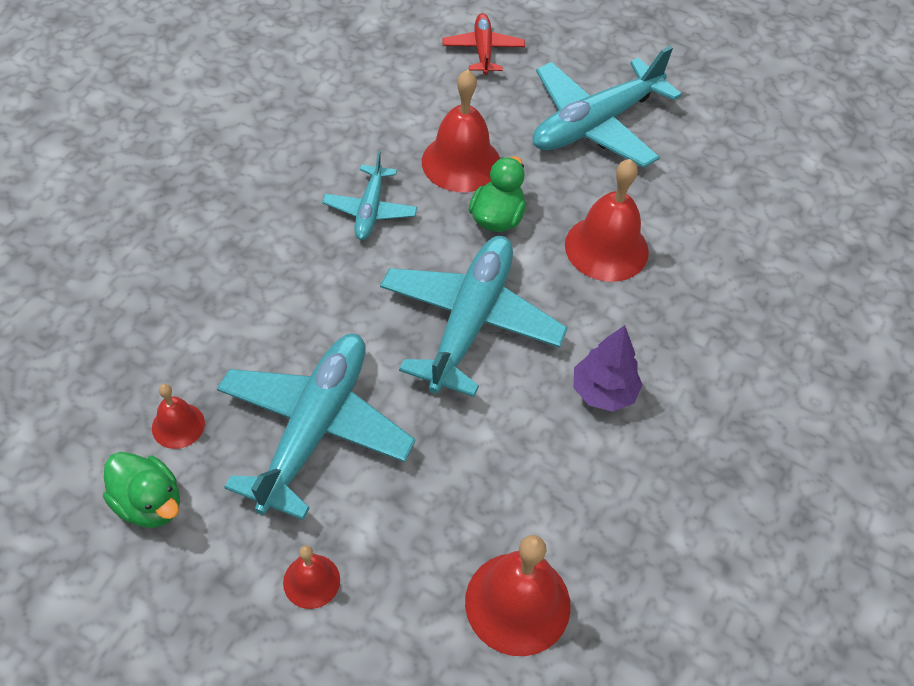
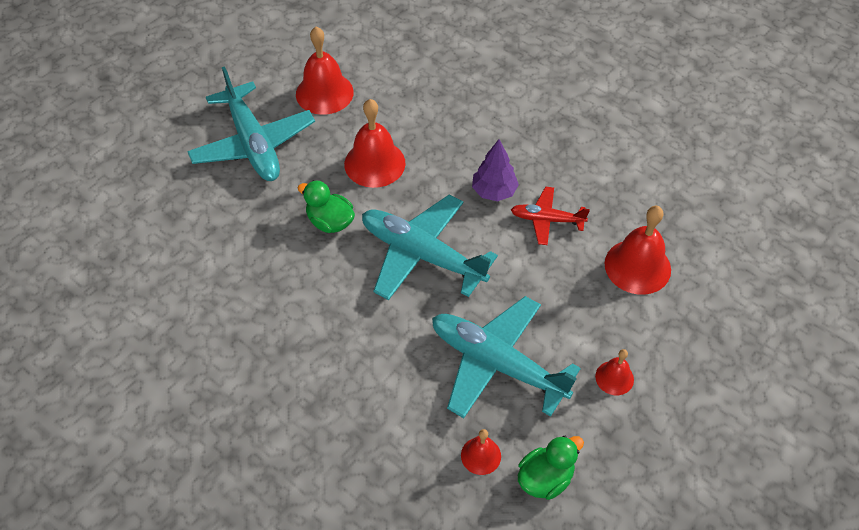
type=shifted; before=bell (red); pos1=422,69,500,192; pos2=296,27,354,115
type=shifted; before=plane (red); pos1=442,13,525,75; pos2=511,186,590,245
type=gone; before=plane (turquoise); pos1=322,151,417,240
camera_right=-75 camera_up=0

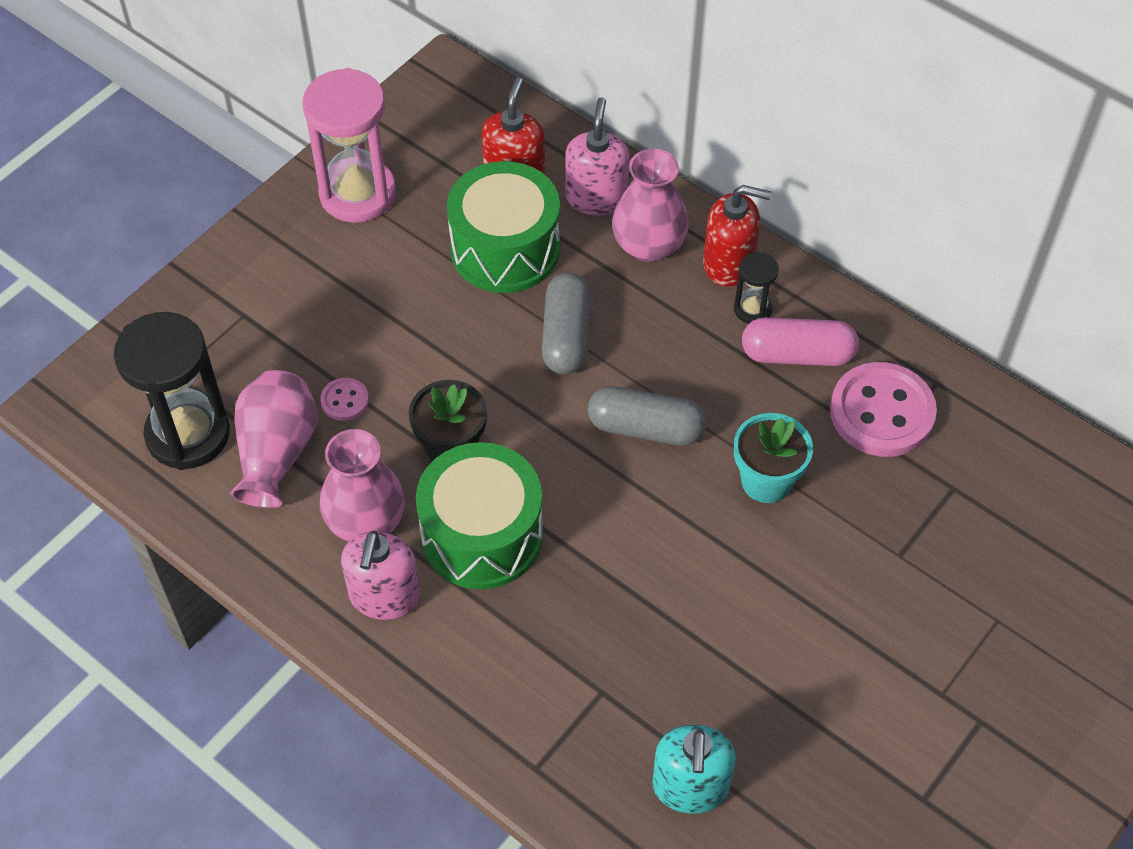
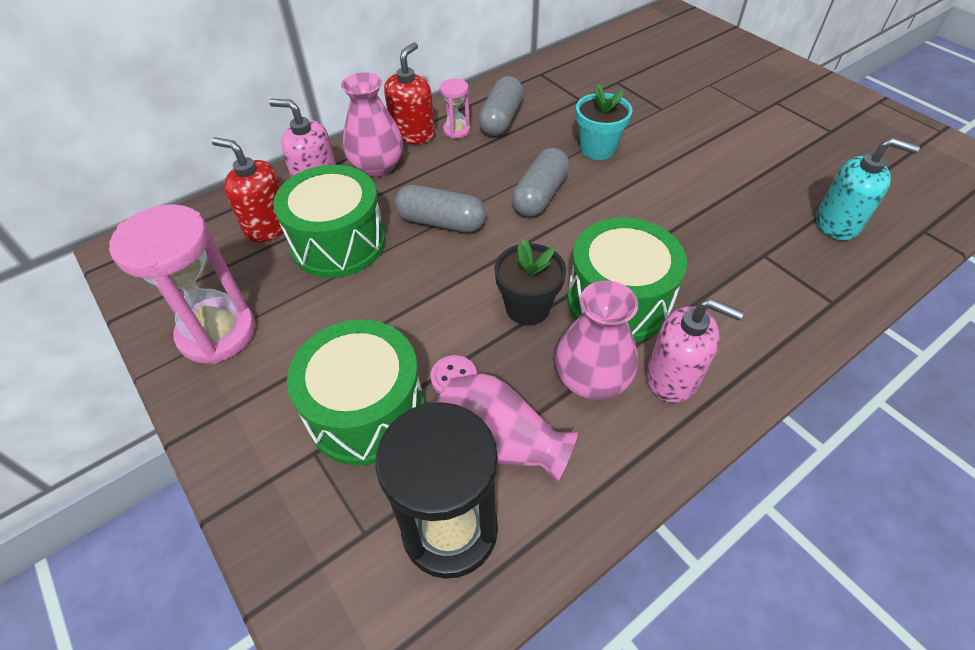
type=new; after=drum (green); pos2=287,320,425,466
type=repainted; before=hourglass (black); after=hourglass (pink); pos1=734,252,779,324; pos2=440,79,470,139
type=repainted; before=capsule (pink); after=capsule (grey); pos1=742,317,859,366; pos2=478,76,523,136
type=gone; before=button (pink); pos1=830,362,937,457
camera_right=-75 camera_up=-5

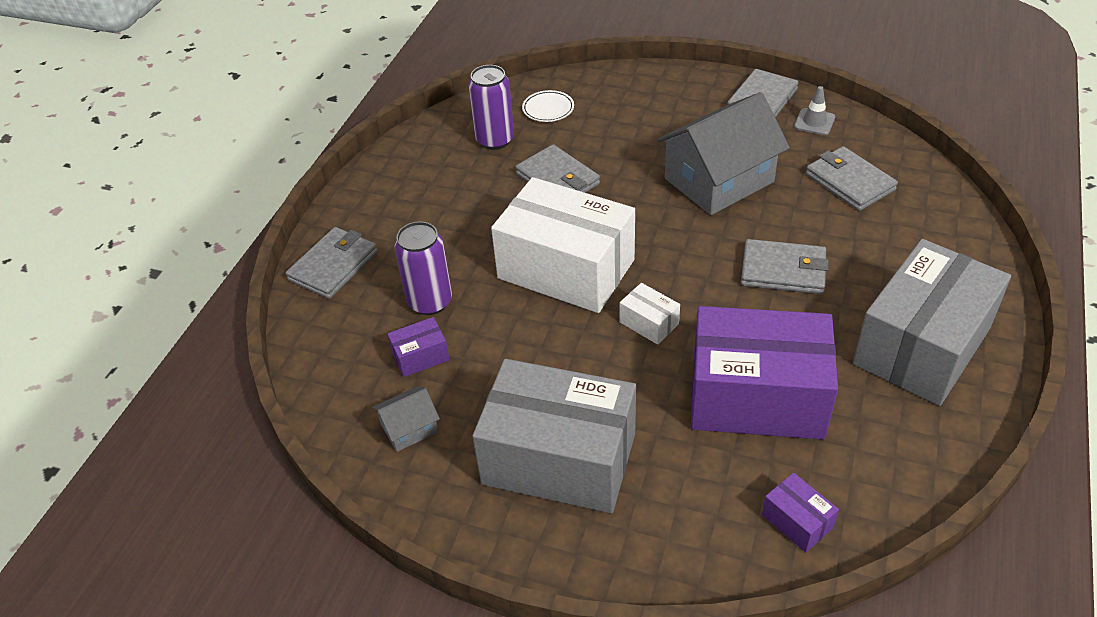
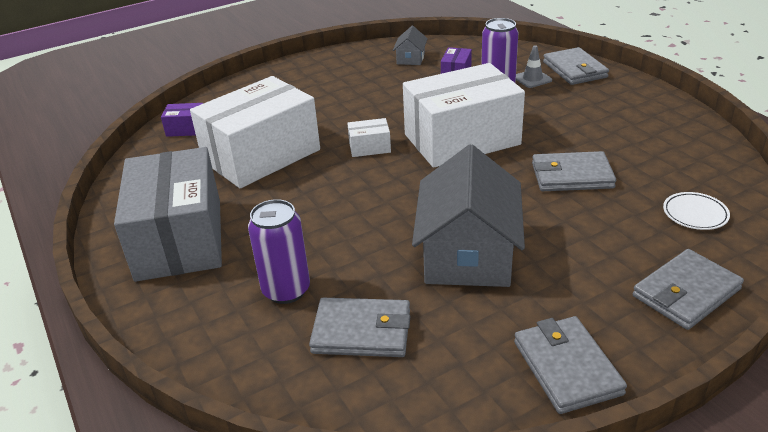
type=repainted; before=box (purple); after=box (white); pos1=691,306,838,440; pos2=190,76,320,188
type=shifted; before=can (purple); pos1=468,65,514,150; pos2=248,199,310,304
type=shifted; before=traffic cone (grey); pos1=794,86,835,135; pos2=516,45,552,88
type=shifted; before=wallet (grey); pos1=741,239,829,294; pos2=633,249,744,330
type=gone; before=box (grey); pos1=472,359,636,513
camera_right=130 camera_up=-10

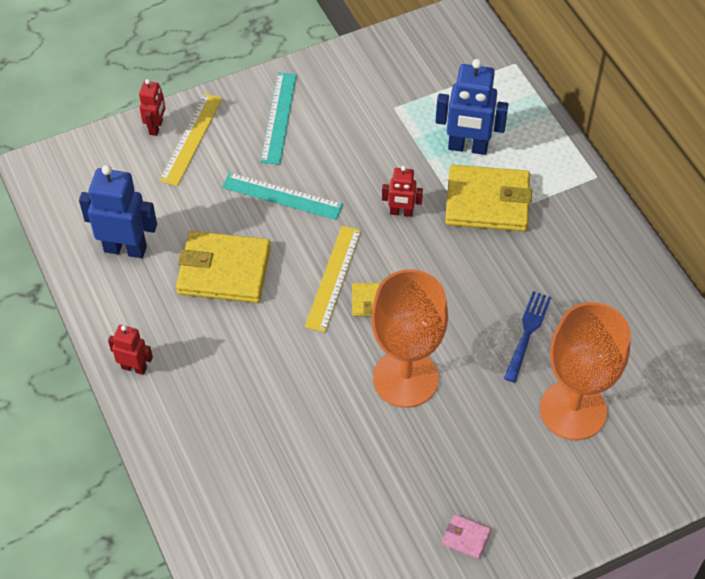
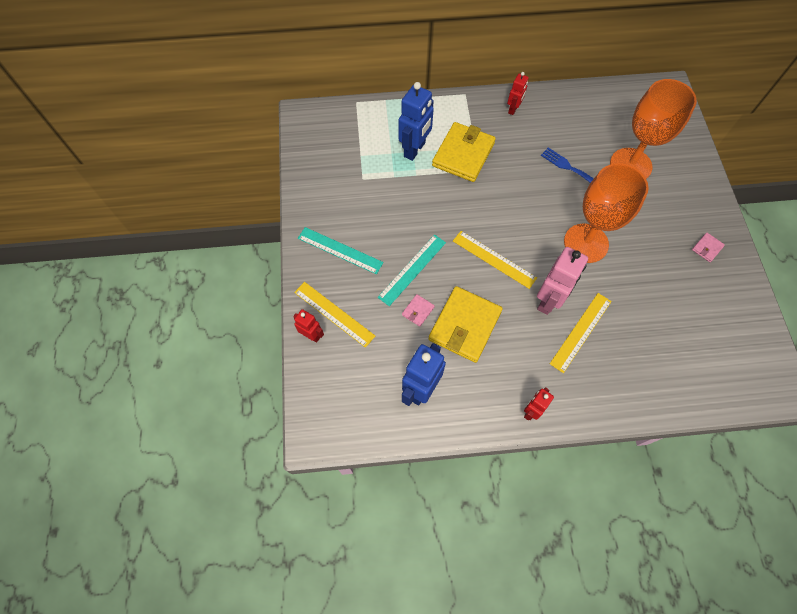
type=new; after=wallet (pink); pos2=402,294,435,327
type=shifted; before=robot (red); pos1=382,166,423,217; pos2=507,72,529,115
type=new; after=robot (pink); pos2=537,247,588,315
type=new; after=ruler (yellow); pos2=550,293,612,373
type=gone; before=wallet (yellow); pos1=352,283,380,316
camera_right=-70 camera_up=10

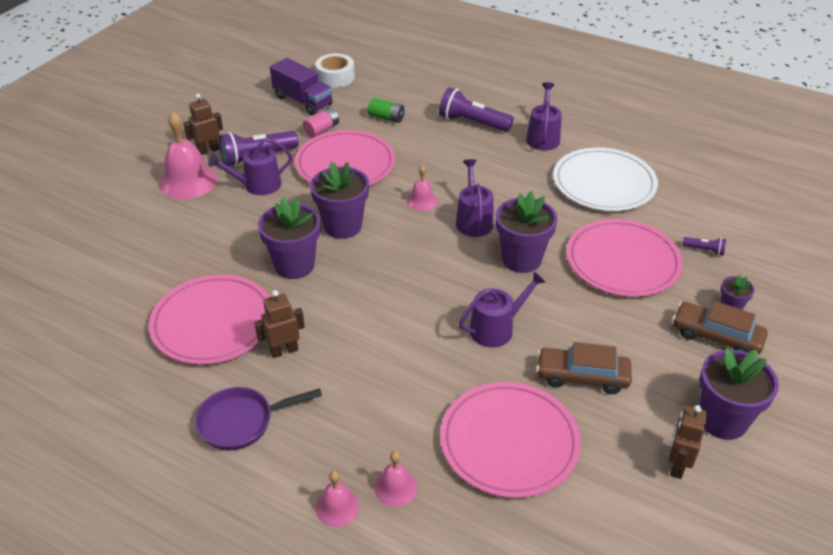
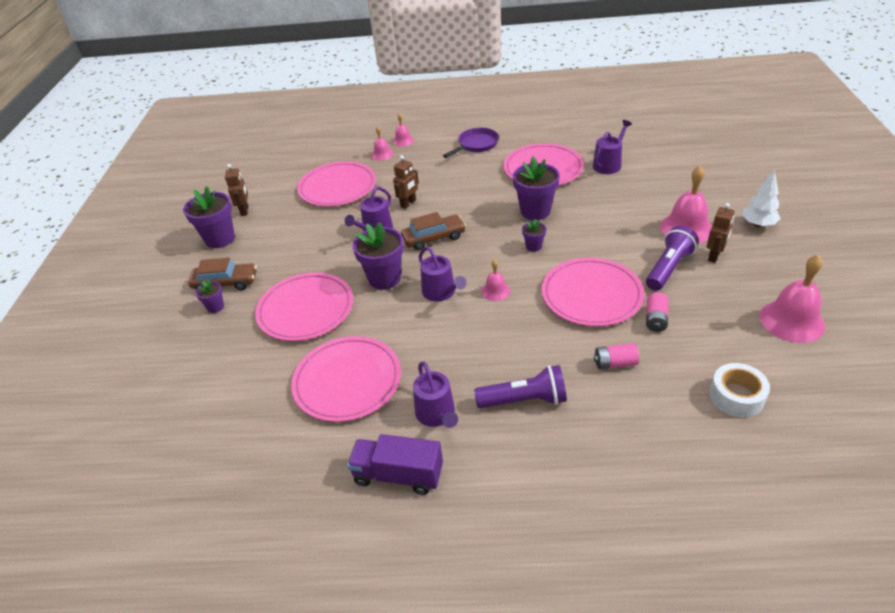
type=repainted; before=plate (white); after=plate (pink); pos1=553,148,658,211; pos2=291,336,401,422
type=shifted; before=truck (purple); pos1=270,58,333,115; pos2=347,434,443,495
type=shifted; before=robot (brown); pos1=254,290,305,358; pos2=393,155,419,209
type=shifted; before=car (brown); pos1=536,342,632,394; pos2=401,212,466,251
type=scaled; before=flower pot (purple); pos1=310,162,369,239; pos2=522,219,546,252; scale=0.5
type=shifted; before=watering can (purple); pos1=208,138,292,195; pos2=593,120,632,174
type=repainted; before=battery (green); after=battery (pink); pos1=368,98,405,123; pos2=594,343,639,369
type=new; after=tree (white); pos2=742,170,781,227
type=new; after=bell (pink); pos2=760,255,825,343
type=gone; before=flashlight (purple); pos1=682,237,726,256
camera_right=155 camera_up=0

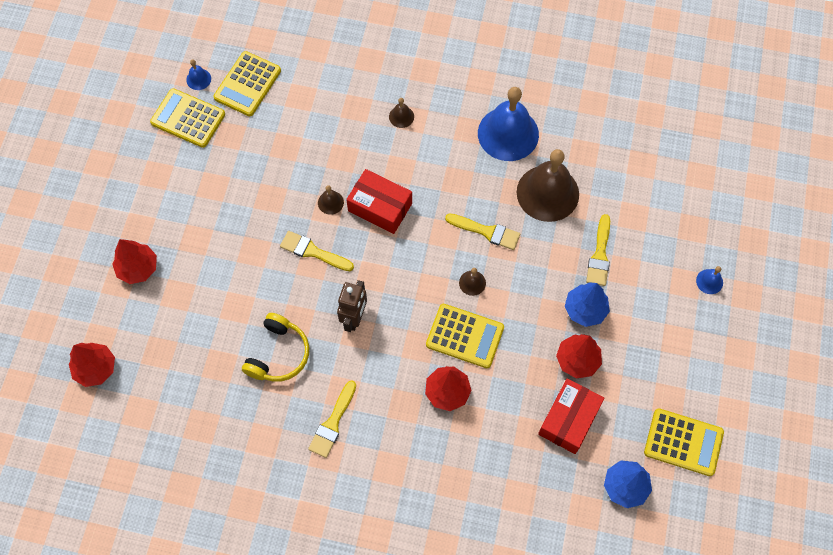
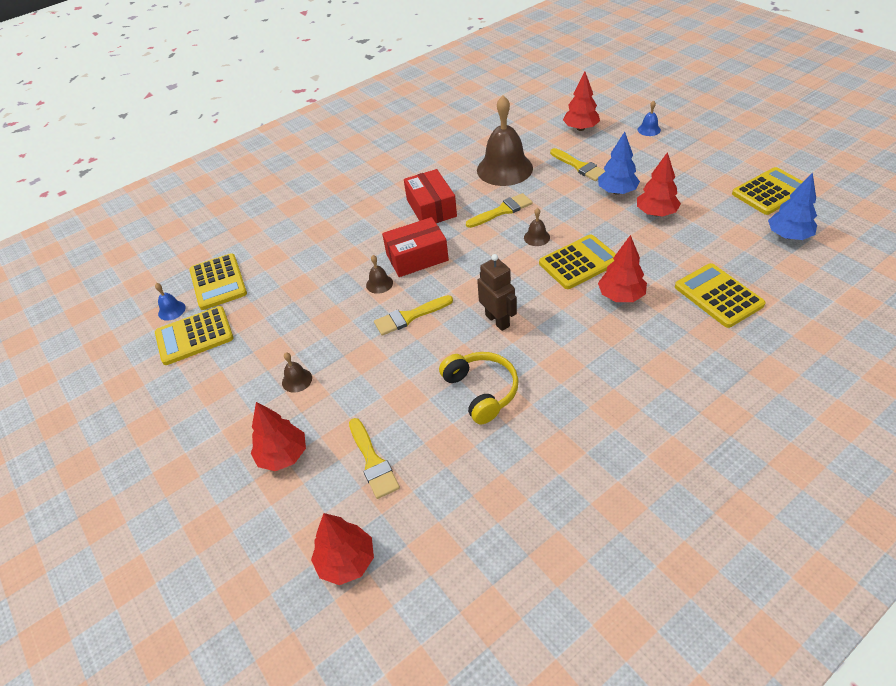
type=shifted; before=bell (brown); pos1=389,98,414,128; pos2=282,352,312,393
type=shifted; before=brush (yellow); pos1=308,380,356,458; pos2=349,418,400,499
type=shifted; before=box (red); pos1=538,379,605,454; pos2=404,169,457,223
type=new; after=tree (red); pos2=563,72,600,131
type=new; after=calculator (yellow); pos2=675,263,766,328
type=gone; before=bell (blue); pos1=478,87,539,161
camera_right=-45 camera_up=-20

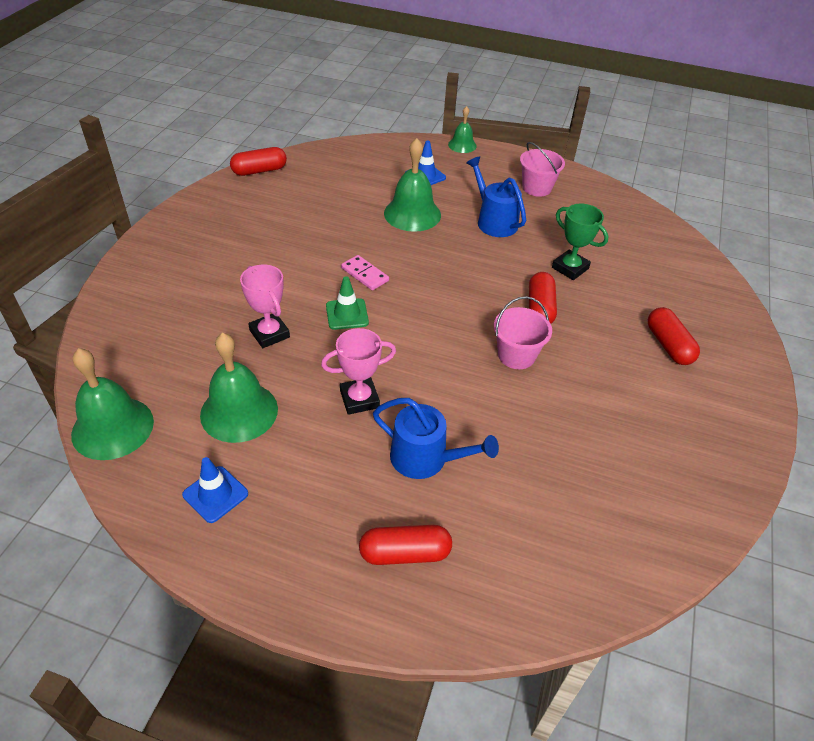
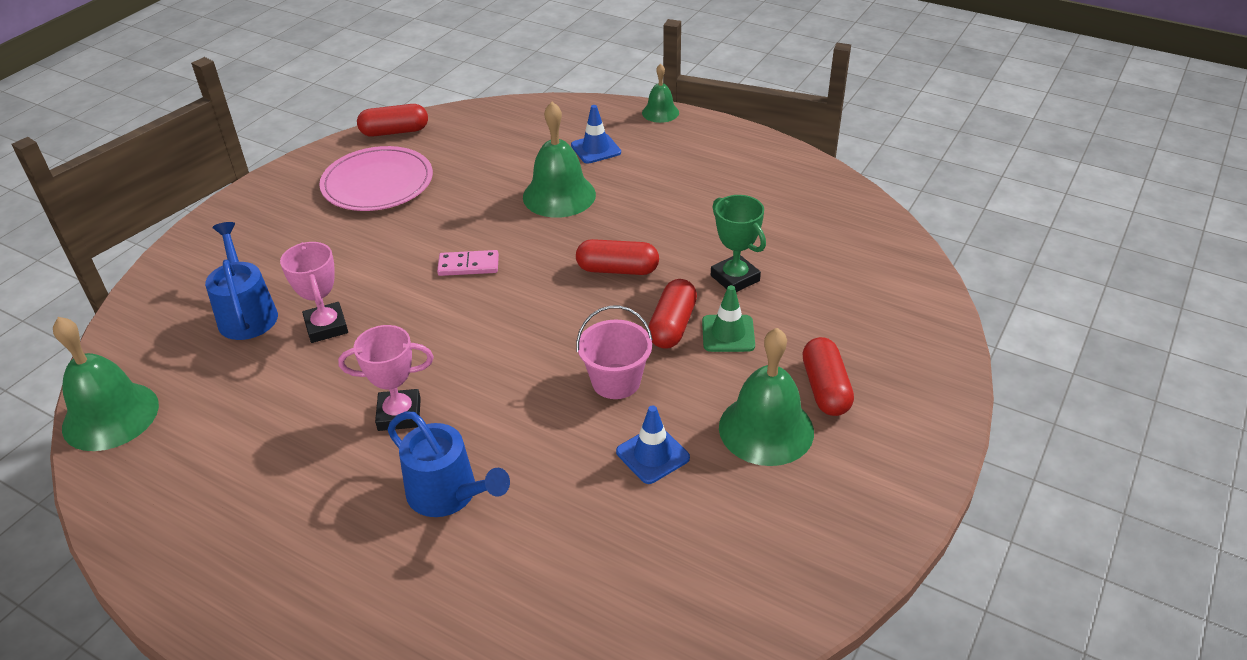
type=shifted; before=watering can (blue); pos1=466,156,526,237; pos2=205,222,278,340
type=new; after=plate (pink); pos2=319,146,433,211
type=rotated; before=domino (pink); pos1=341,255,389,290; pos2=437,250,499,276; turn=-60
type=shifted; before=capsule (red); pos1=359,525,452,565; pos2=576,239,659,275
type=shifted; before=traffic cone (blue); pos1=182,457,248,523; pos2=616,405,690,484
type=shifted; before=traffic cone (green); pos1=326,276,369,330; pos2=702,285,755,352
type=shifted; before=bell (green); pos1=200,333,278,443; pos2=719,328,814,466
type=gone; before=bucket (pink); pos1=520,142,565,197
camera_right=15 camera_up=-5

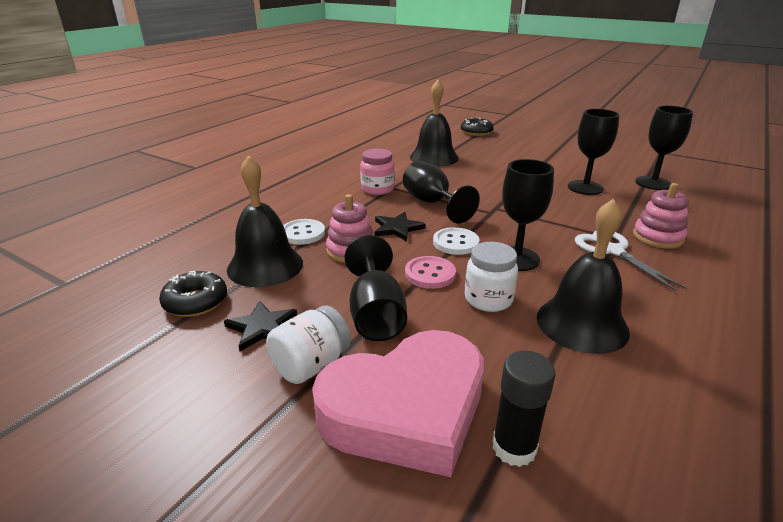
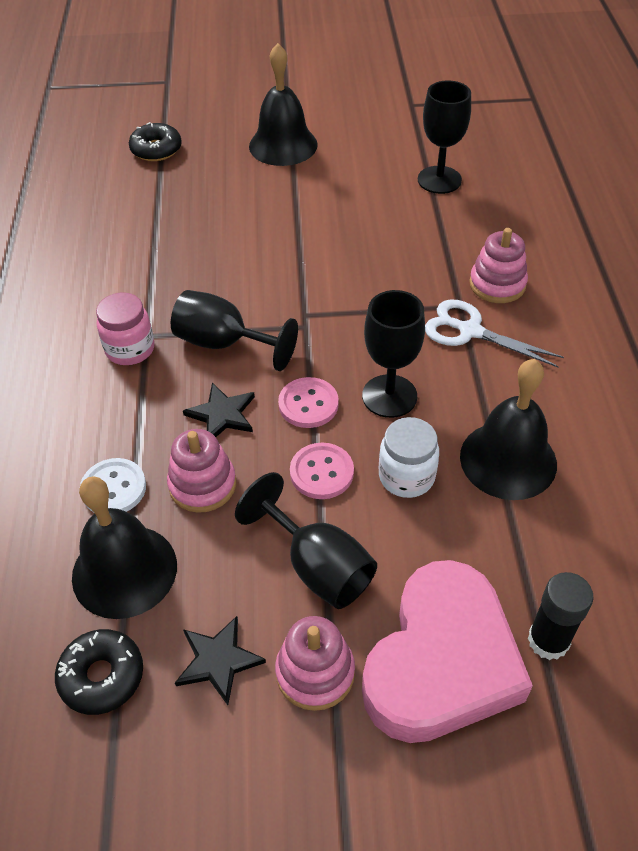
type=shifted; before=bell (black); pos1=410,80,459,167; pos2=249,43,318,166
type=swapped; before=jar (white); after=stacking toy (pink); pos1=266,305,351,384; pos2=275,616,355,711
type=repainted; before=button (white); after=button (pink); pos1=433,227,480,255; pos2=278,377,339,428
type=gone; before=goblet (black); pos1=568,109,619,195
camera_right=-35 camera_up=20

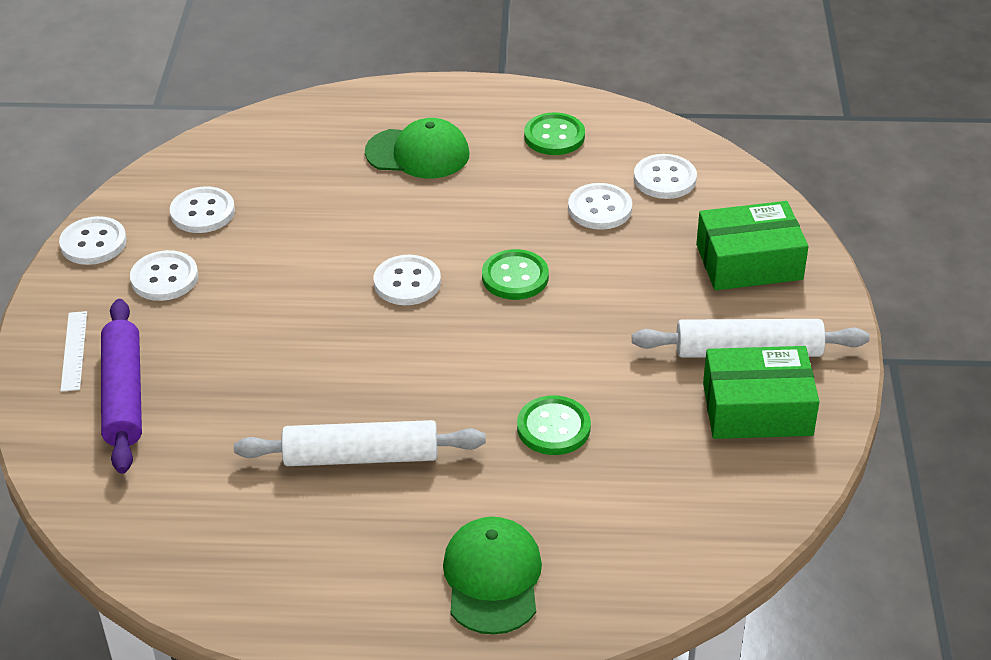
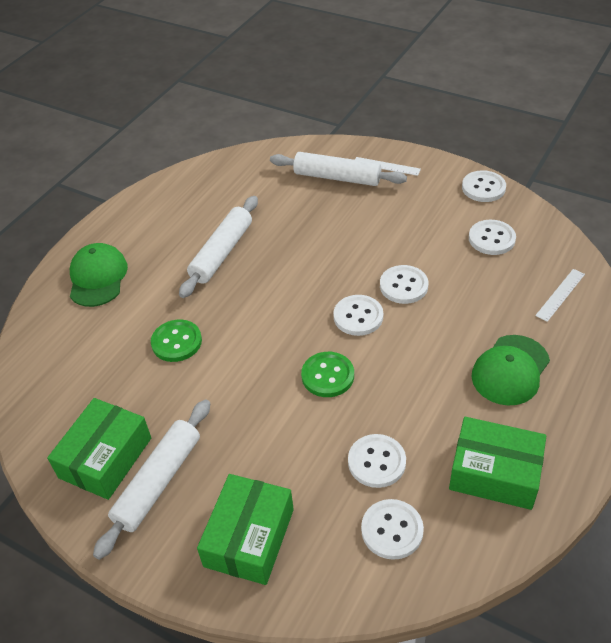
type=rotated; before=cap (green); pos1=443,517,542,635; pos2=70,243,128,307; turn=-120
type=repainted; before=rolling pin (purple); after=rolling pin (white); pos1=101,299,142,474; pos2=270,152,407,186
type=shifted; before=button (white); pos1=130,250,198,301; pos2=380,265,428,304
type=swapped; before=button (green); after=box (green); pos1=524,113,585,155; pos2=449,417,546,510
type=new; after=ruler (white); pos2=535,269,585,322
camera_right=120 camera_up=5

